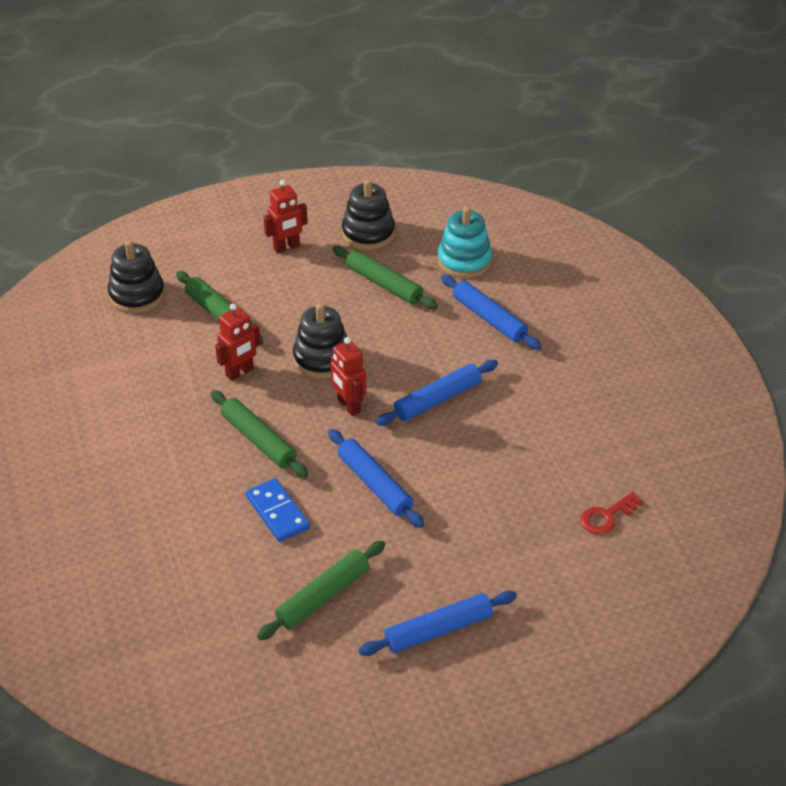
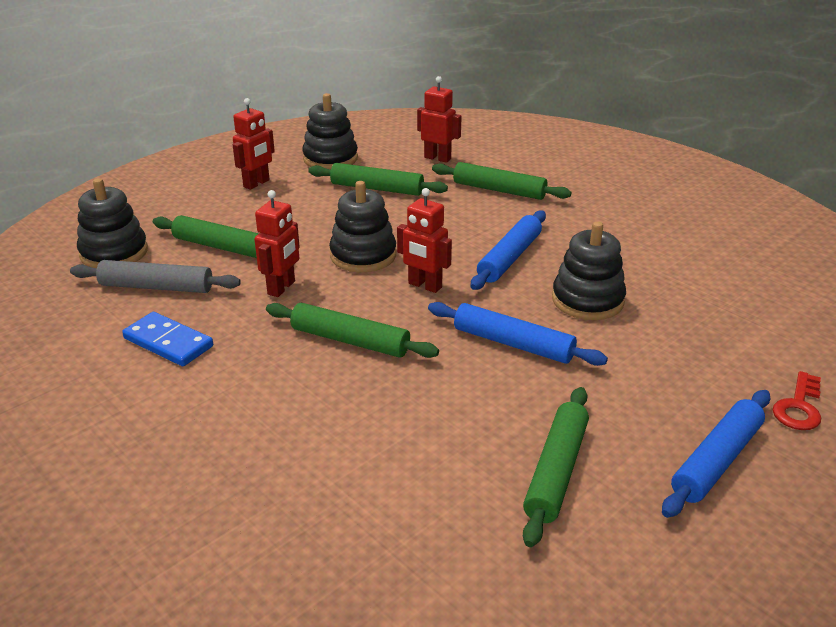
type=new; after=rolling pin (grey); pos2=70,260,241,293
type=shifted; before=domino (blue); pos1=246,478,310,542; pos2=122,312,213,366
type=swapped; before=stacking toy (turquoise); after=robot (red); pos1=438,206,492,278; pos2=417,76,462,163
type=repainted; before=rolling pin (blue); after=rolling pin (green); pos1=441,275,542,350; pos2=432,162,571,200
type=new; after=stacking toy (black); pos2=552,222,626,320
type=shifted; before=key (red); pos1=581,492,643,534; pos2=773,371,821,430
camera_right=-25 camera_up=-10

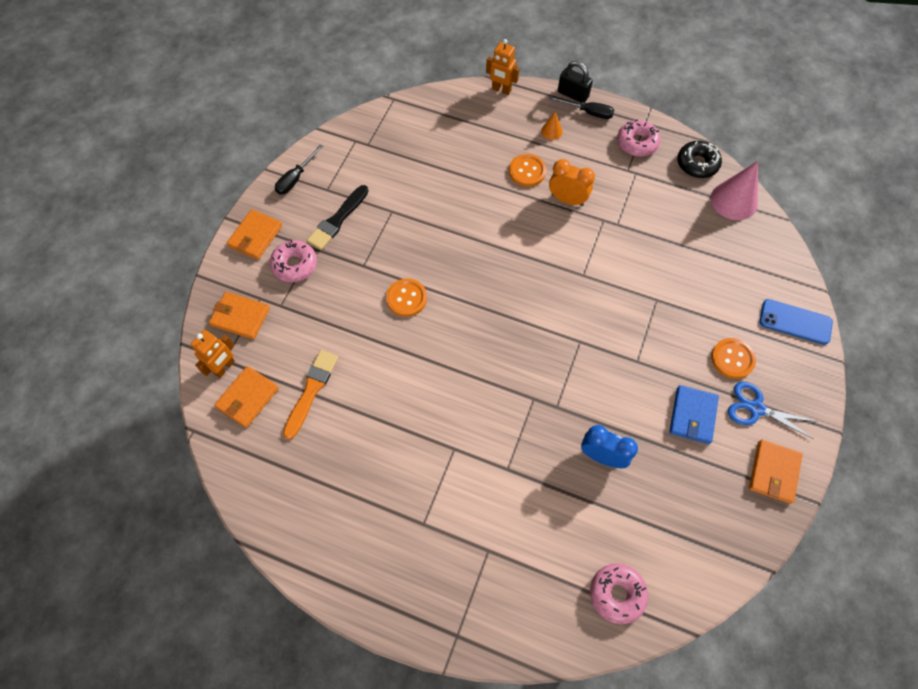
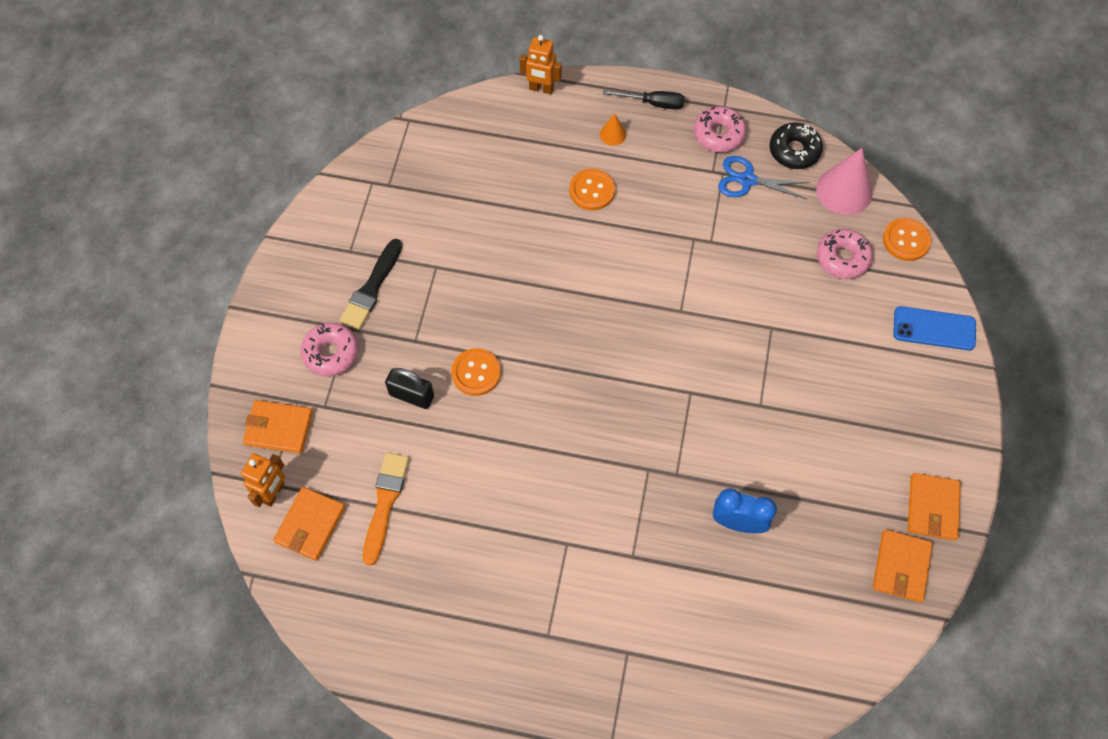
type=shifted; before=padlock (black); pos1=558,61,593,103; pos2=385,368,434,409
type=shifted; before=scissors (blue); pos1=728,382,817,439; pos2=718,156,810,199
type=shifted; before=donut (pink); pos1=590,563,648,624; pos2=817,229,873,279
type=shifted; before=wallet (orange); pos1=227,209,282,260; pos2=873,529,933,602
type=shifted; before=button (orange); pos1=711,338,756,379; pos2=883,218,932,261
type=gone; before=screwdriver (black); pos1=275,145,323,195
type=gone; before=clock (orange); pos1=549,159,595,206
type=gone; before=wallet (blue); pos1=669,385,719,444
camera_right=-10 camera_up=0

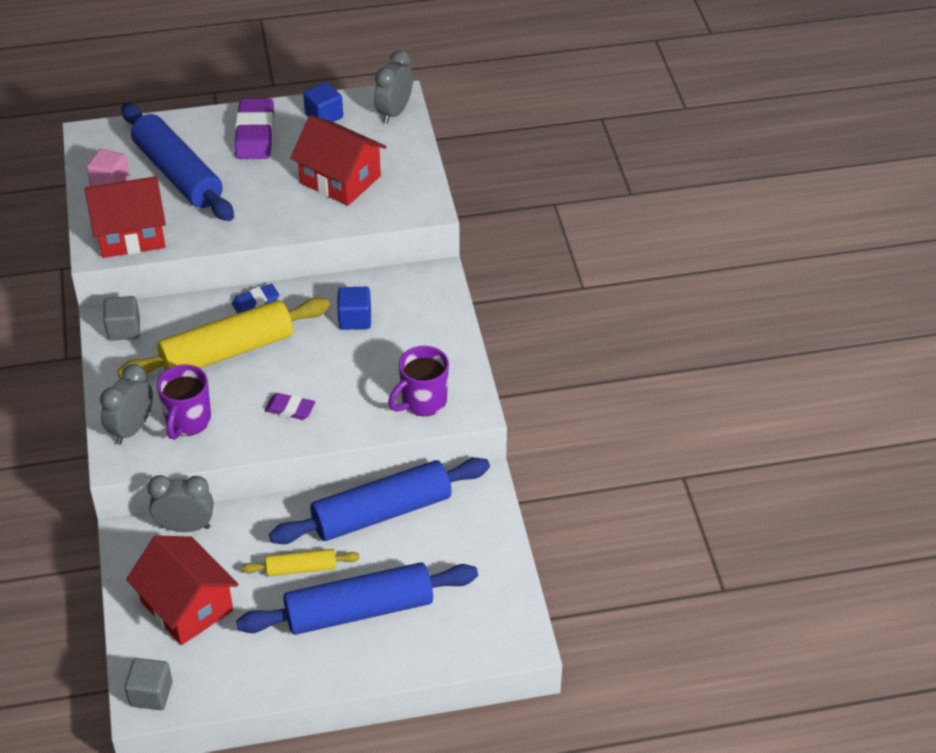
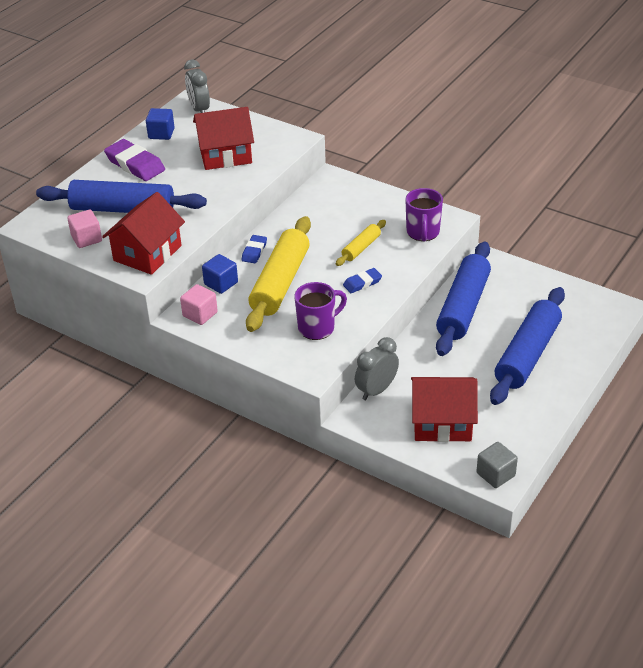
type=repainted; before=cube (grey); after=cube (pink); pos1=103,296,140,341; pos2=180,284,218,325
type=shifted; before=cube (blue); pos1=337,287,371,330; pos2=202,254,238,294
type=rotated; before=mug (purple); pos1=157,364,211,440; pos2=294,282,347,340; turn=-90
type=shifted; before=rolling pin (yellow); pos1=242,549,360,576; pos2=336,220,386,266
type=repainted; before=eraser (purple); after=eraser (blue); pos1=265,393,315,420; pos2=343,268,382,293
type=gone; before=clock (grey); pos1=100,364,153,445
camera_right=-45 camera_up=-5

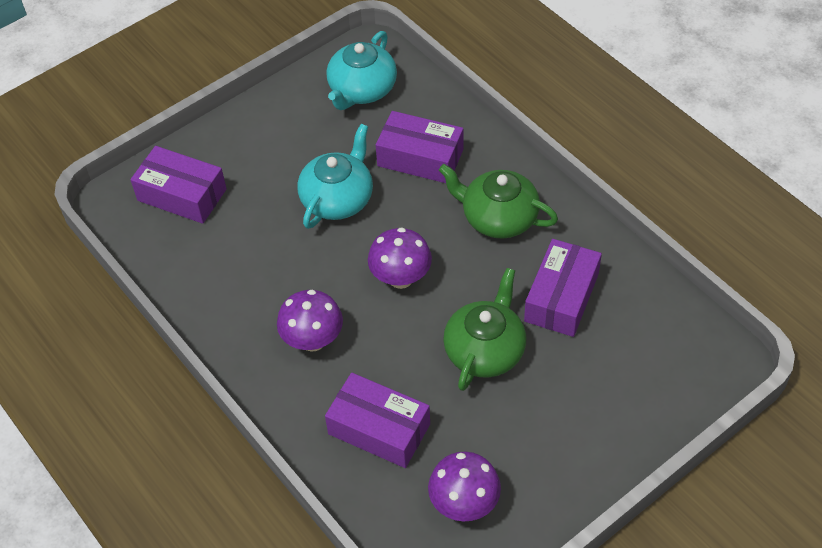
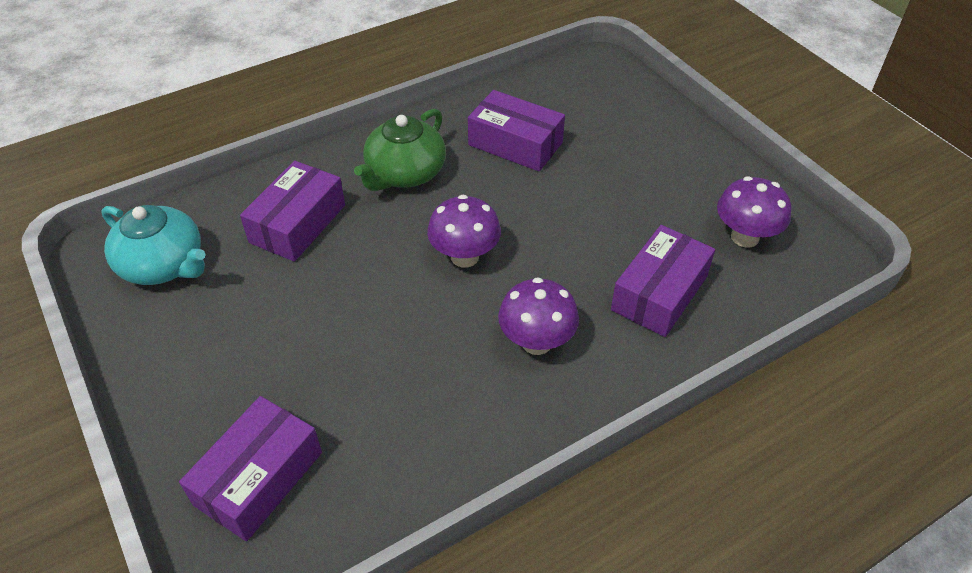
type=gone; before=teapot (turquoise); pos1=297,124,373,229
type=gone; before=teapot (green); pos1=443,268,526,391
camera_right=-85 camera_up=-5

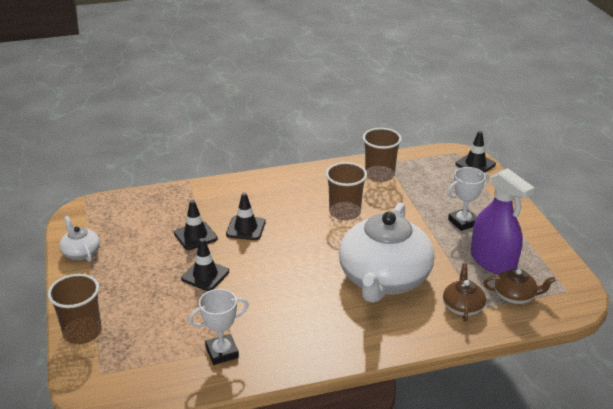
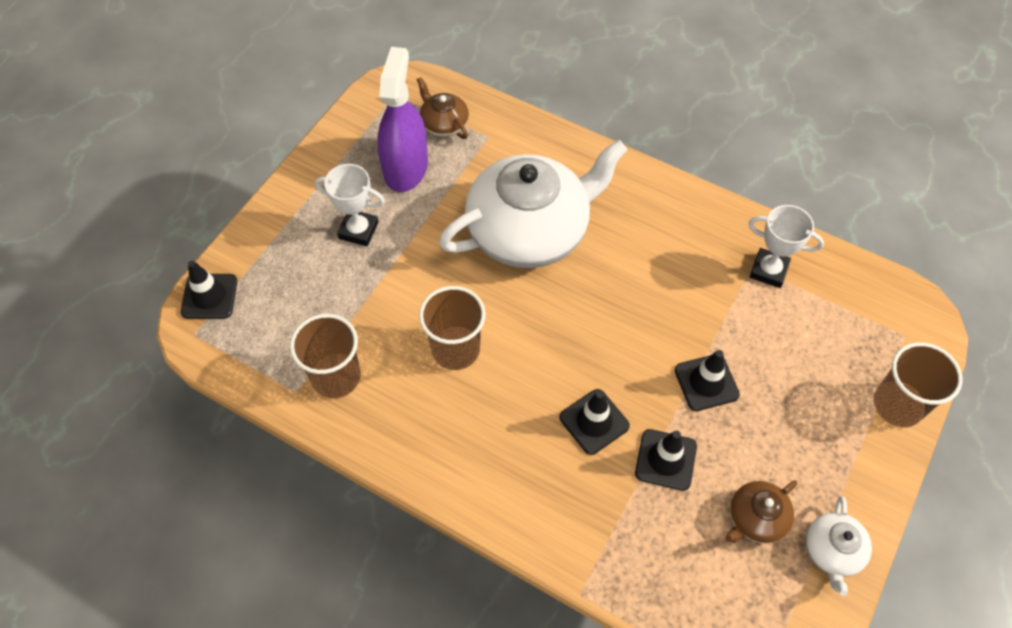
type=shifted; before=teapot (brown); pos1=443,263,486,322; pos2=725,480,798,544
camera_right=-135 camera_up=25

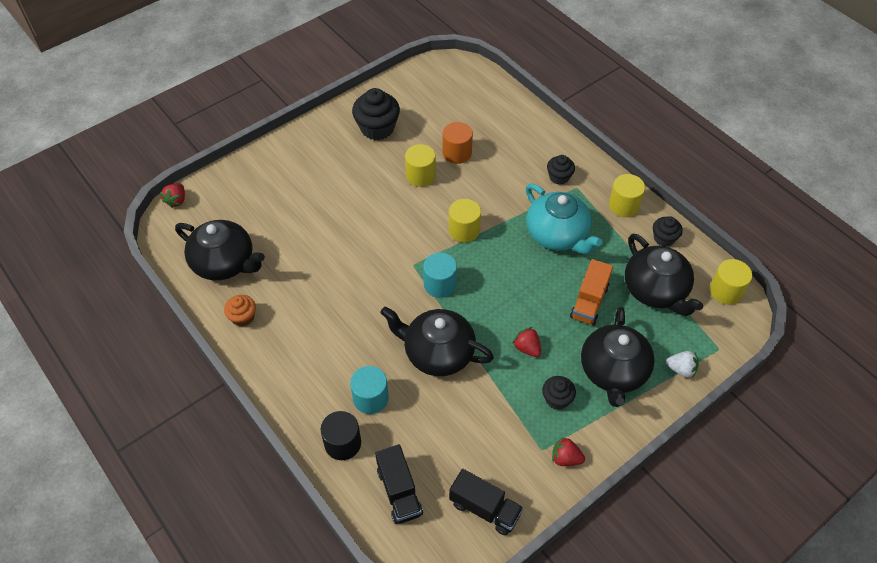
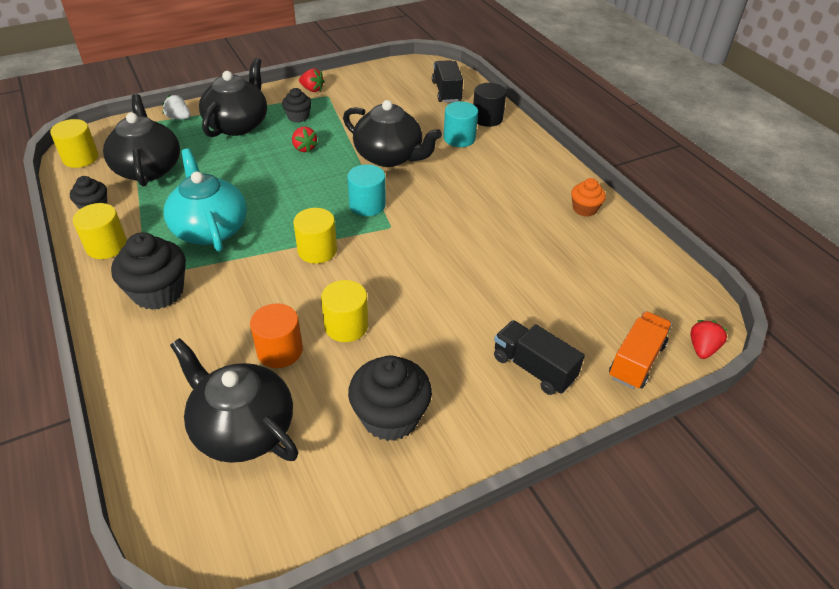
type=scaled; before=cupcake (black); pos1=547,155,575,185; pos2=111,232,186,310; scale=1.75
type=shifted; before=teapot (black); pos1=175,220,265,280; pos2=170,338,298,463
type=shifted; before=truck (black); pos1=449,469,523,536; pos2=494,320,585,395
type=shifted; before=truck (orange); pos1=570,259,613,325; pos2=609,311,672,389
camera_right=-170 camera_up=-10

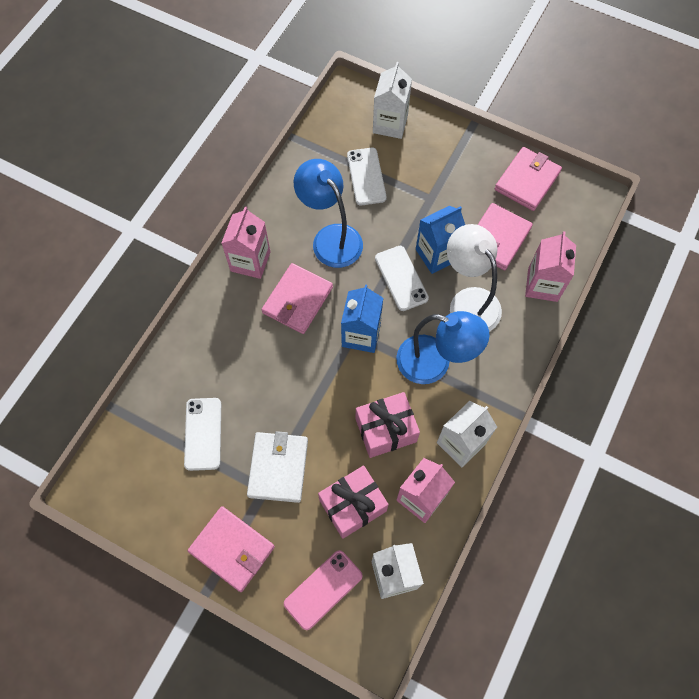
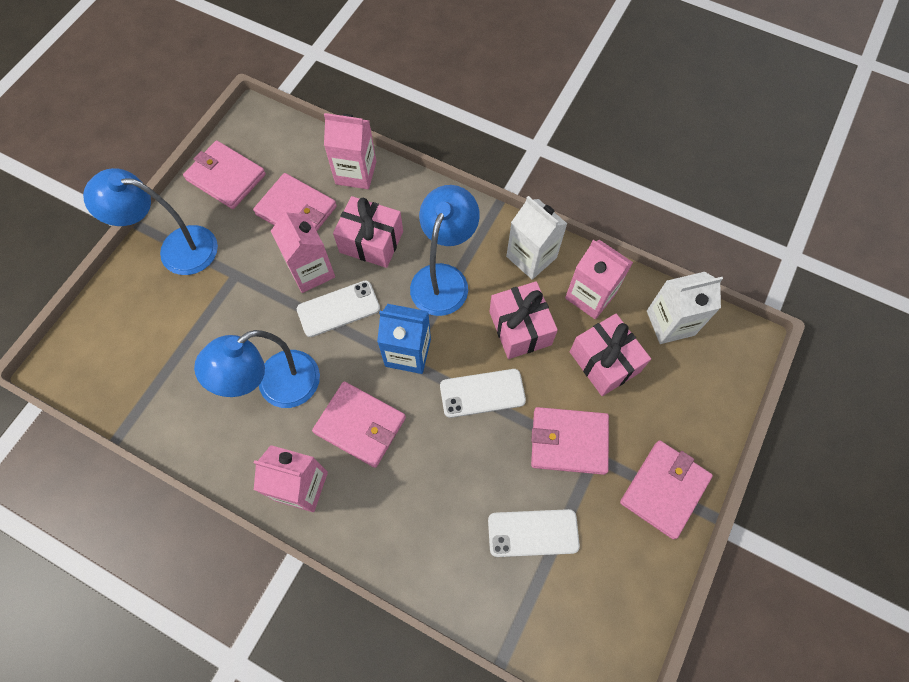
type=new; after=lamp (blue); pos2=83,168,218,275
type=repainted; before=carton (blue); after=carton (pink); pos1=416,206,465,274; pos2=271,209,335,293
type=swapped; before=lamp (white); after=gift (pink); pos1=447,224,502,332; pos2=333,196,403,268
type=shifted; before=phone (white); pos1=347,148,387,205; pos2=440,369,526,418
type=repainted; before=wallet (white); after=wallet (pink); pos1=247,431,308,503; pos2=531,407,609,475
type=gone; before=phone (pink); pos1=284,550,363,630
type=gone; before=carton (white); pos1=373,62,412,139
camera_right=-90 camera_up=0

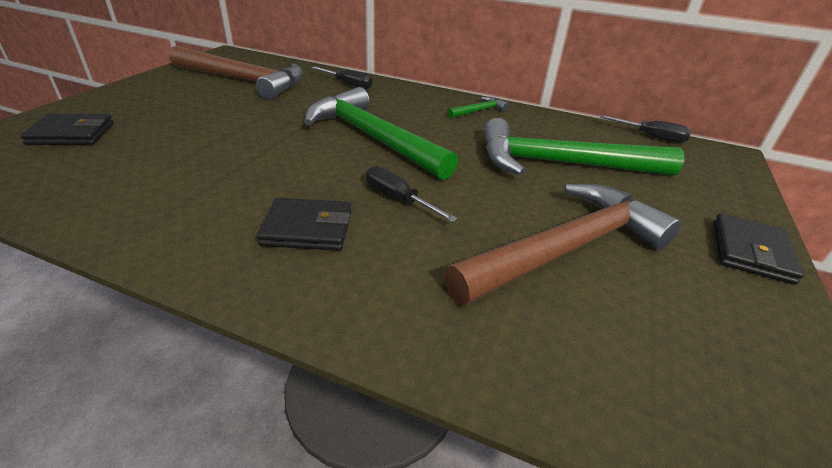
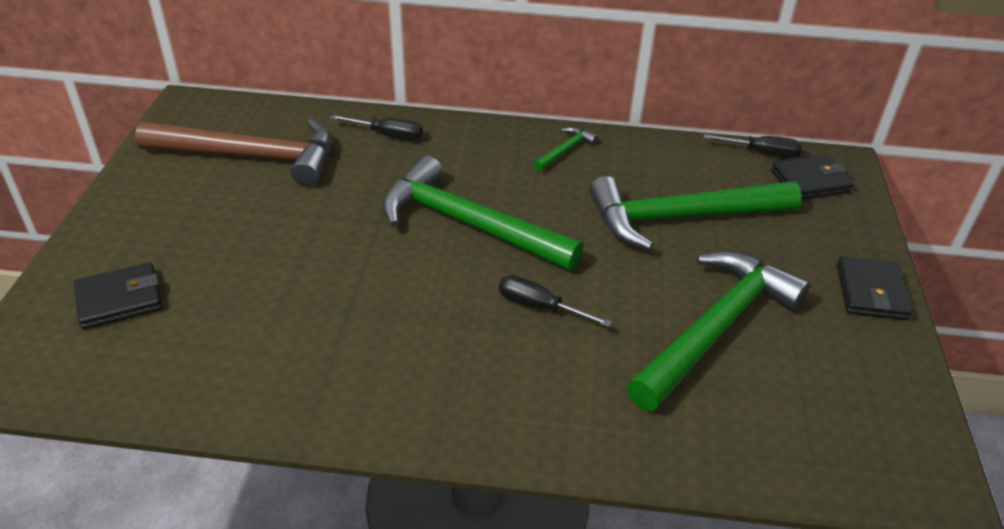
type=repainted; before=hammer (brown); after=hammer (green); pos1=444,184,681,306; pos2=627,251,810,411
type=shifted; before=wallet (black); pos1=257,197,352,251; pos2=771,155,854,200
camera_right=-15 camera_up=5

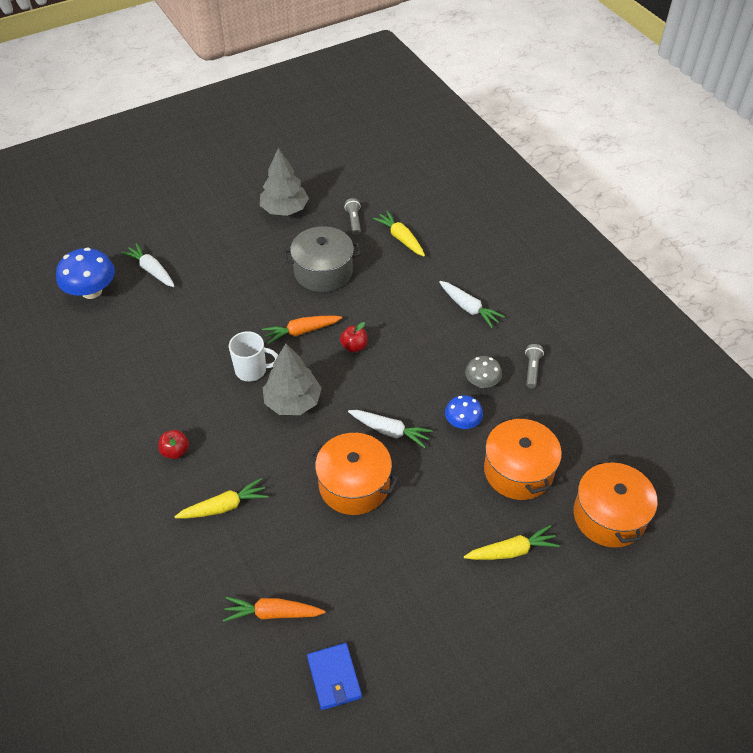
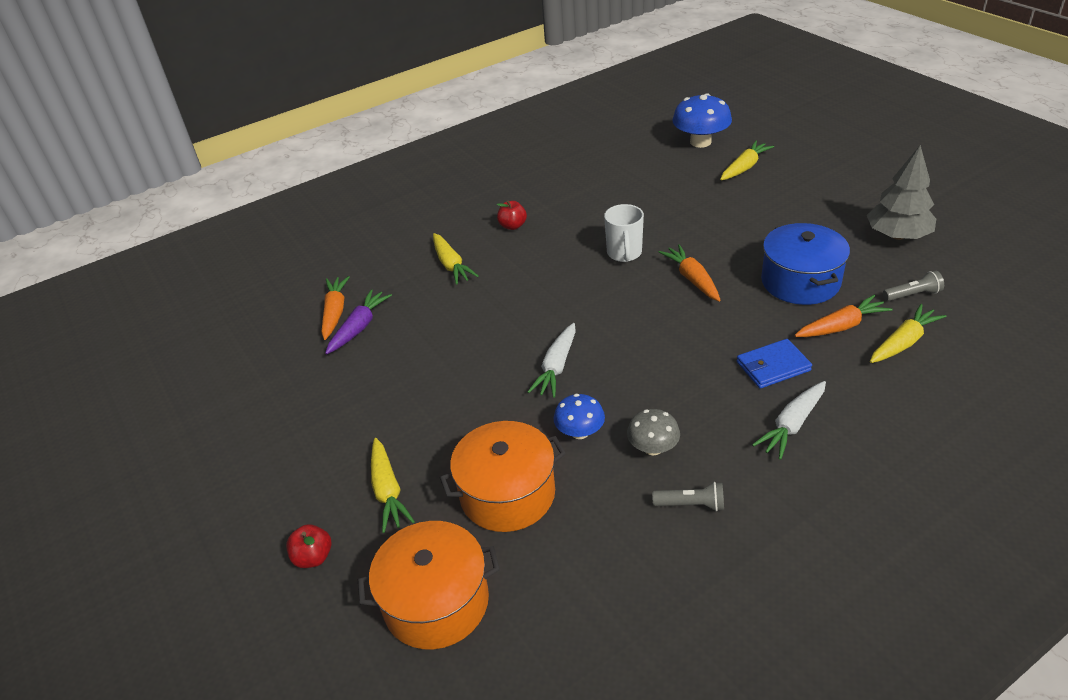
type=shifted; before=apple (red); pos1=340,322,367,352; pos2=286,524,331,568
type=new; after=carrot (purple); pos2=325,289,392,354
type=repainted; before=carrot (white); after=carrot (yellow); pos1=121,243,175,287; pos2=720,141,774,180
type=shifted; before=wallet (blue); pos1=307,643,362,710; pos2=737,339,812,388
type=repainted; before=pot (grey); after=pot (blue); pos1=284,226,361,292; pos2=761,223,850,305
type=new; after=carrot (orange); pos2=795,295,893,337
type=gone; before=tree (grey); pos1=263,344,322,415
type=gone; before=pot (orange); pos1=309,433,399,515
camera_right=90 camera_up=-10

